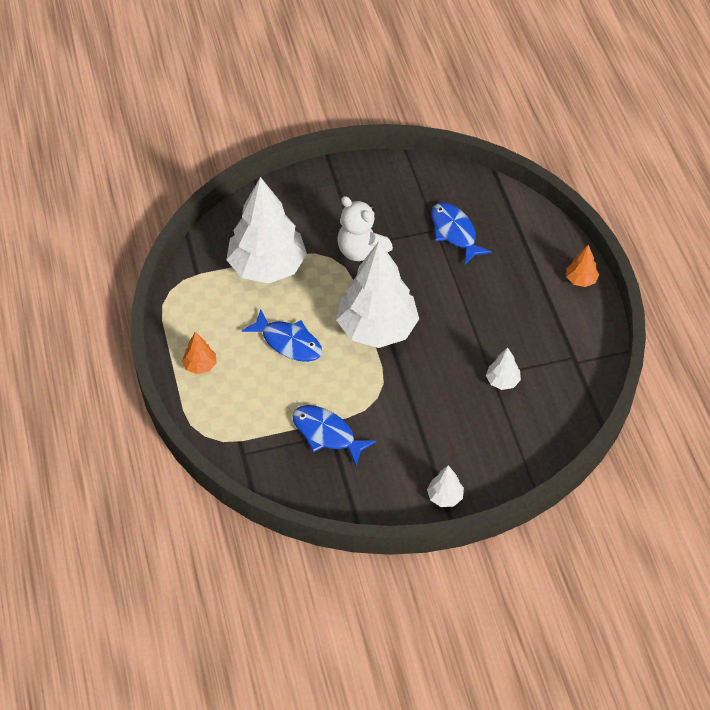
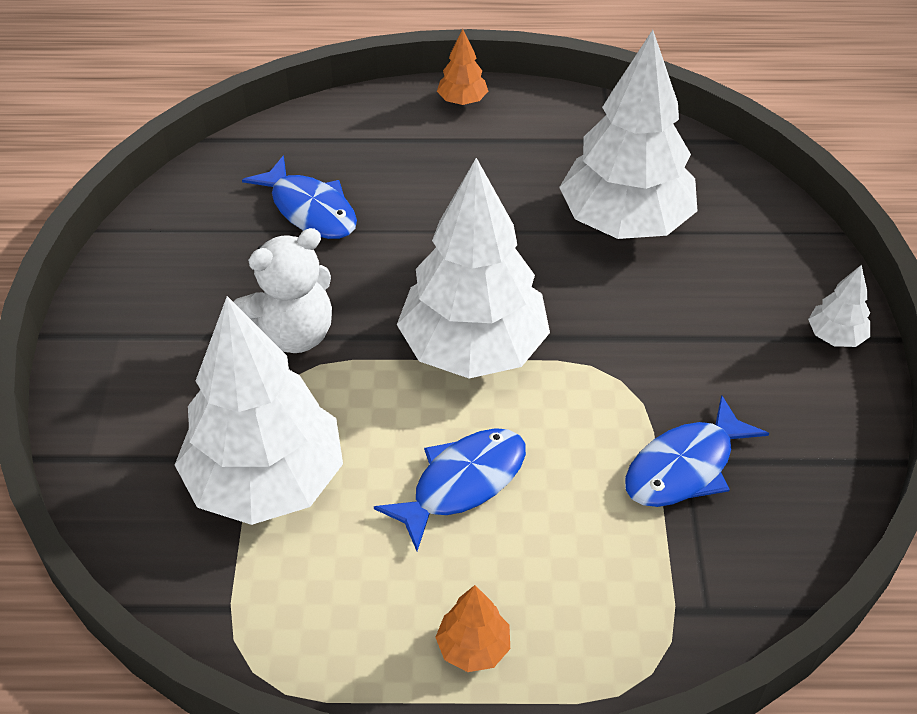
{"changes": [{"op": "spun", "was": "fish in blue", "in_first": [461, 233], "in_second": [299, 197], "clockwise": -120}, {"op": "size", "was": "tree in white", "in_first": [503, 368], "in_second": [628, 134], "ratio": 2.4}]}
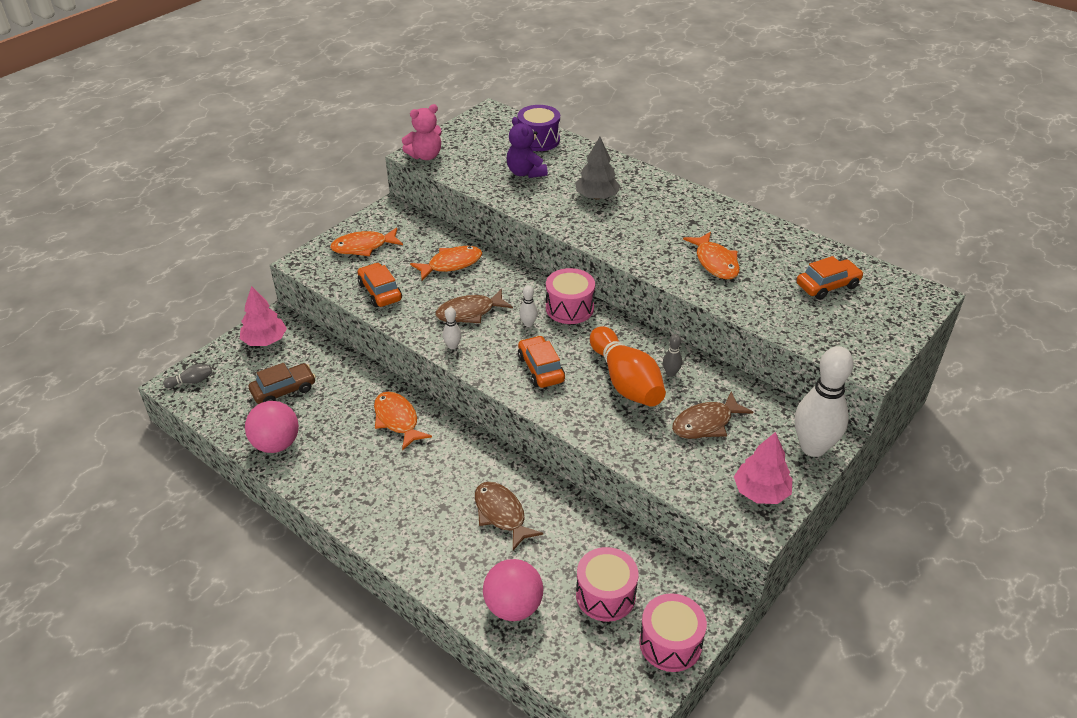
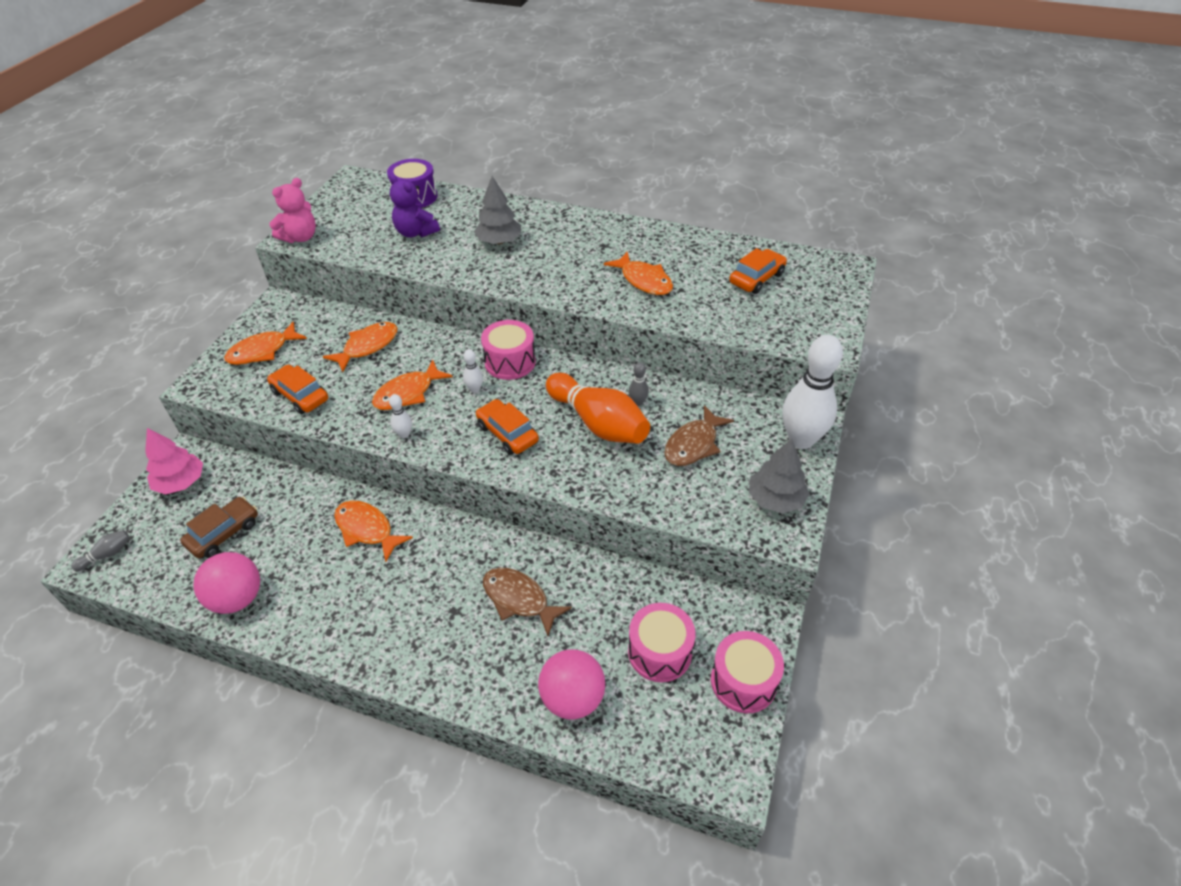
{"changes": [{"op": "colour", "was": "fish in brown", "now": "fish in orange", "in_first": [474, 306], "in_second": [412, 385]}, {"op": "colour", "was": "tree in pink", "now": "tree in grey", "in_first": [763, 468], "in_second": [779, 476]}]}
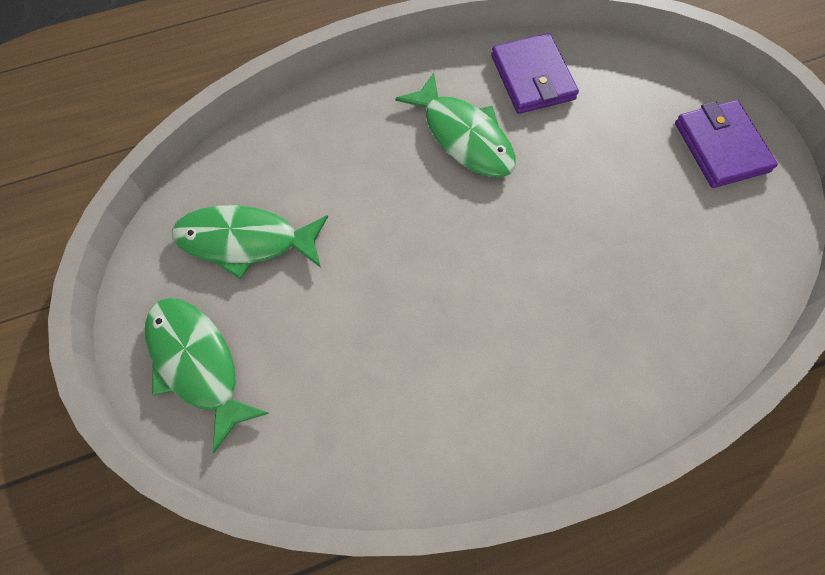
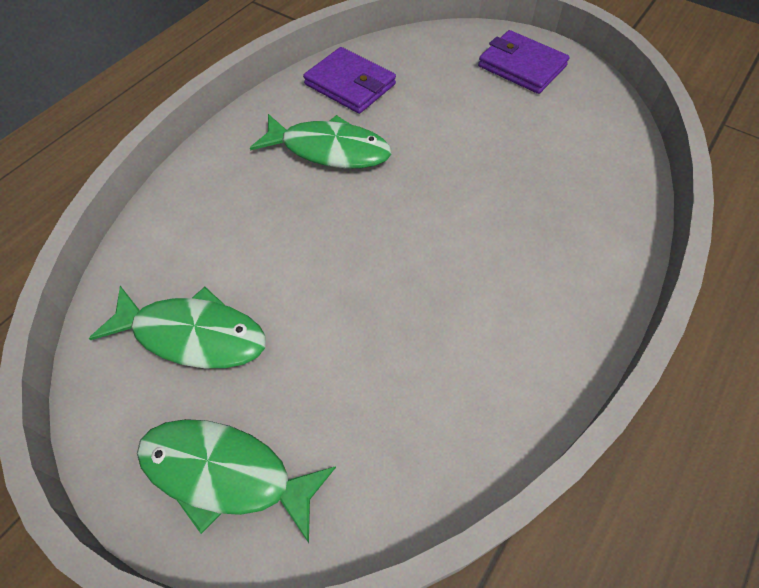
{"changes": [{"op": "spun", "was": "fish in green", "in_first": [250, 242], "in_second": [177, 327], "clockwise": -135}]}
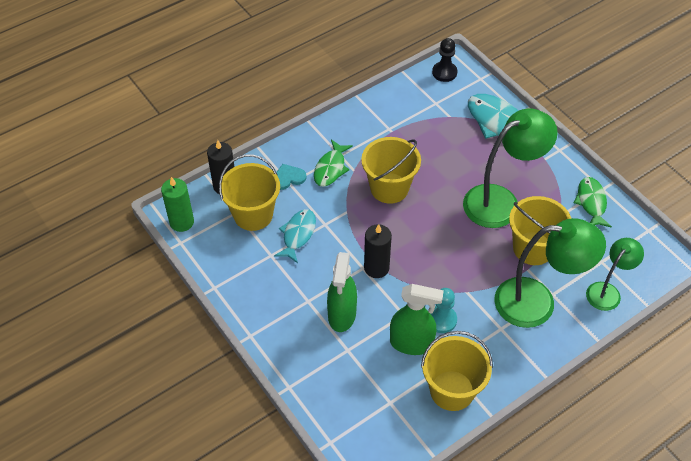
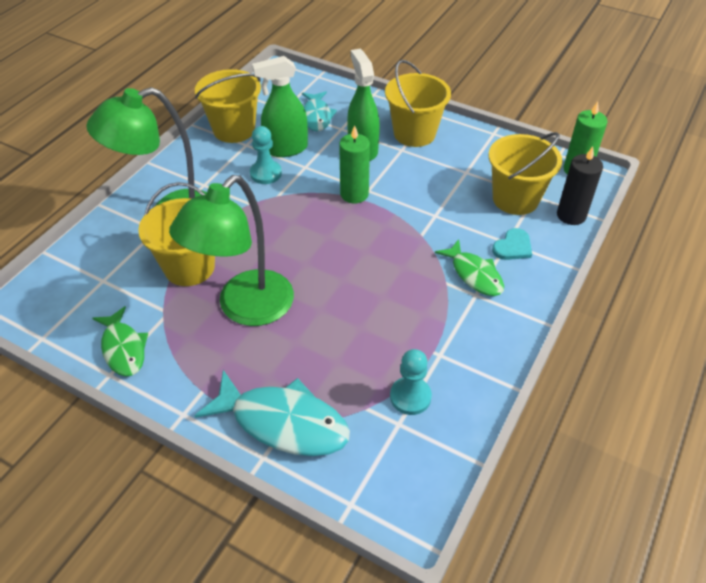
{"changes": [{"op": "relocated", "was": "fish in turquoise", "in_first": [295, 236], "in_second": [319, 111]}, {"op": "colour", "was": "candle in black", "now": "candle in green", "in_first": [378, 251], "in_second": [354, 164]}, {"op": "relocated", "was": "bucket in yellow", "in_first": [391, 170], "in_second": [418, 103]}, {"op": "appeared", "now": "pawn in turquoise", "in_second": [411, 382]}, {"op": "spun", "was": "fish in green", "in_first": [333, 163], "in_second": [469, 267], "clockwise": 150}, {"op": "missing", "was": "pawn in black", "in_first": [444, 60]}, {"op": "missing", "was": "lamp in green", "in_first": [615, 274]}]}
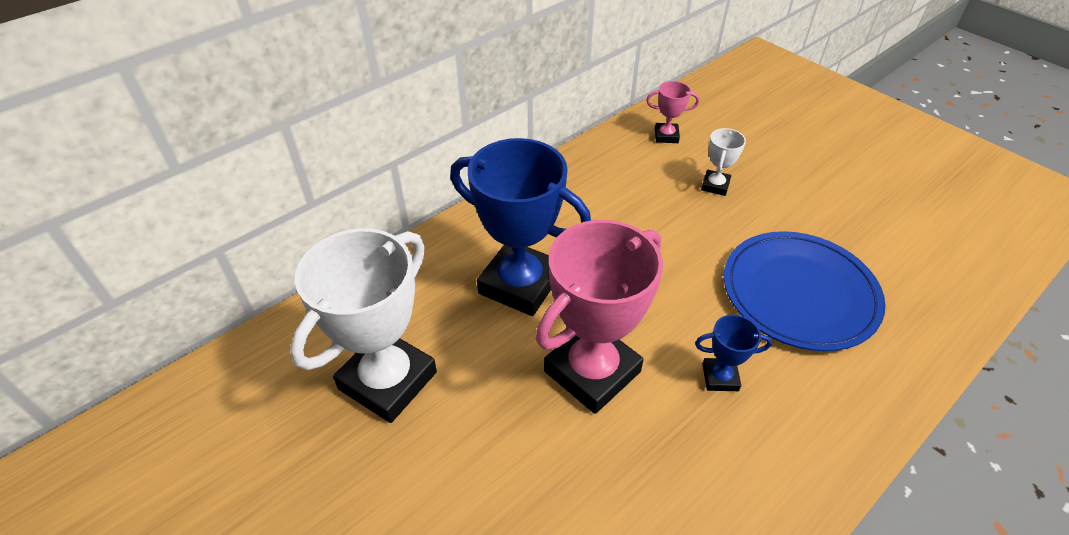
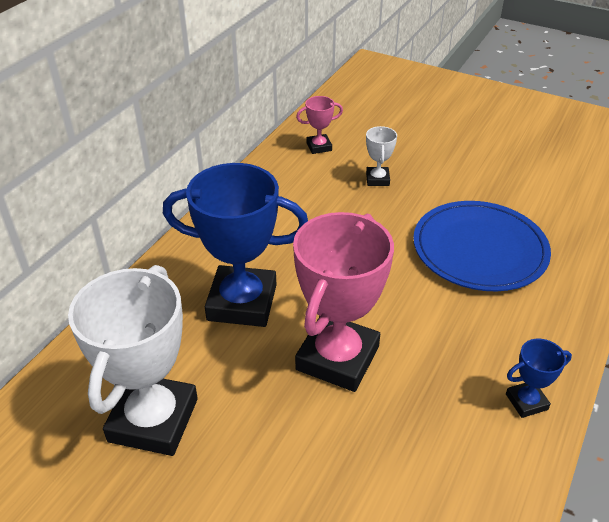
{"changes": [{"op": "relocated", "was": "trophy in blue", "in_first": [733, 353], "in_second": [539, 378]}]}
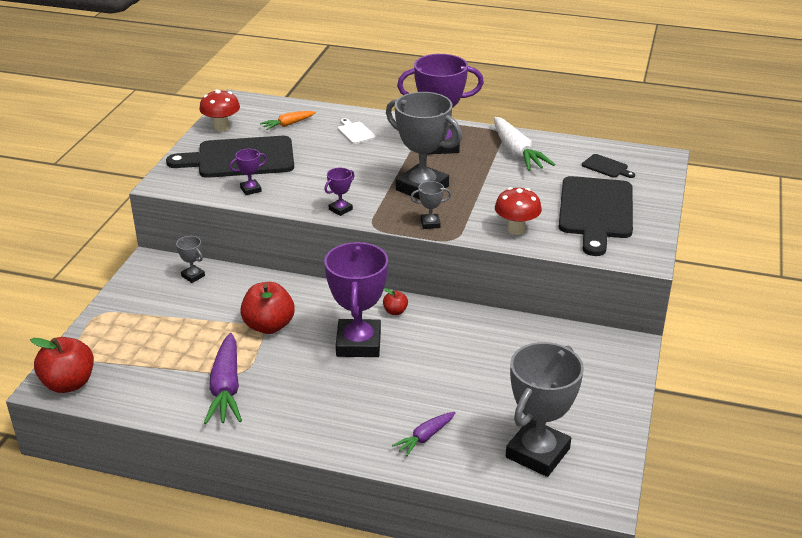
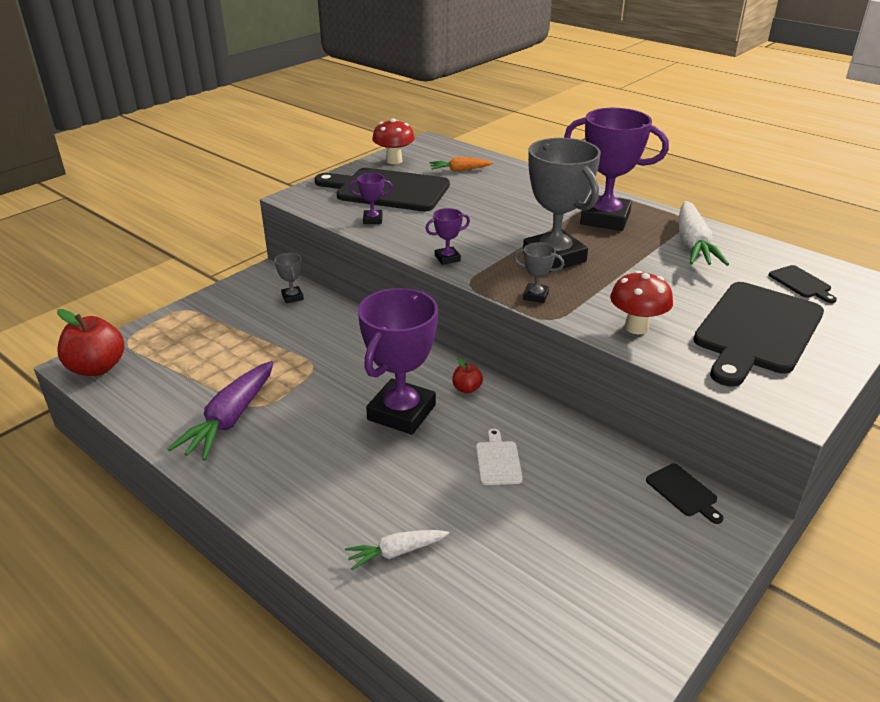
{"changes": [{"op": "colour", "was": "carrot in purple", "now": "carrot in white", "in_first": [424, 434], "in_second": [397, 550]}, {"op": "relocated", "was": "cutting board in white", "in_first": [357, 131], "in_second": [499, 457]}, {"op": "appeared", "now": "cutting board in black", "in_second": [685, 493]}, {"op": "missing", "was": "apple in red", "in_first": [267, 308]}, {"op": "missing", "was": "trophy in grey", "in_first": [545, 409]}]}
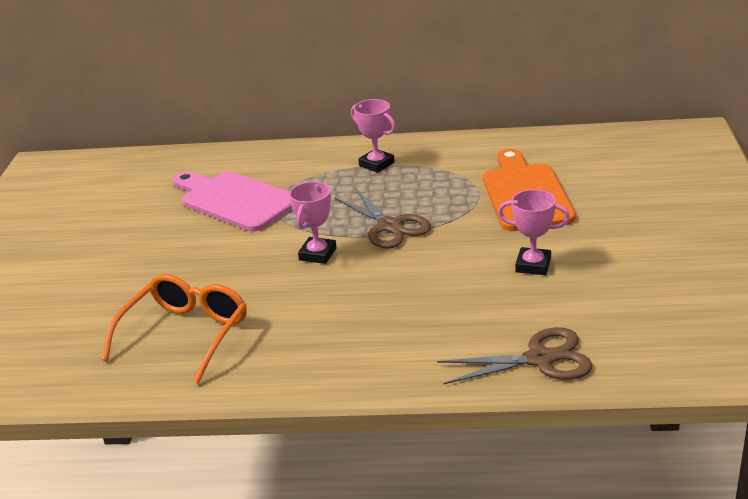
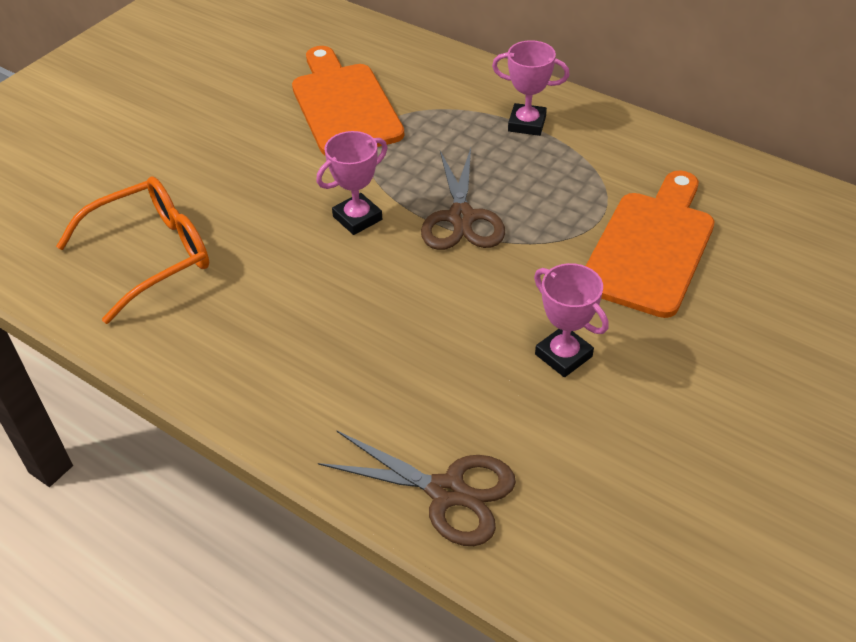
{"changes": [{"op": "colour", "was": "cutting board in pink", "now": "cutting board in orange", "in_first": [233, 201], "in_second": [348, 100]}, {"op": "spun", "was": "trophy in pink", "in_first": [373, 136], "in_second": [531, 88], "clockwise": -60}]}
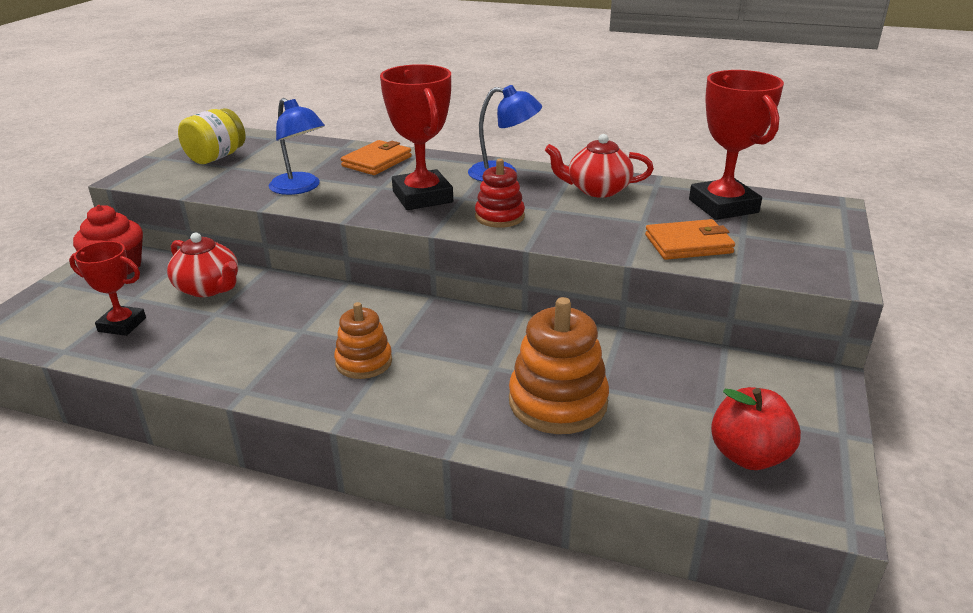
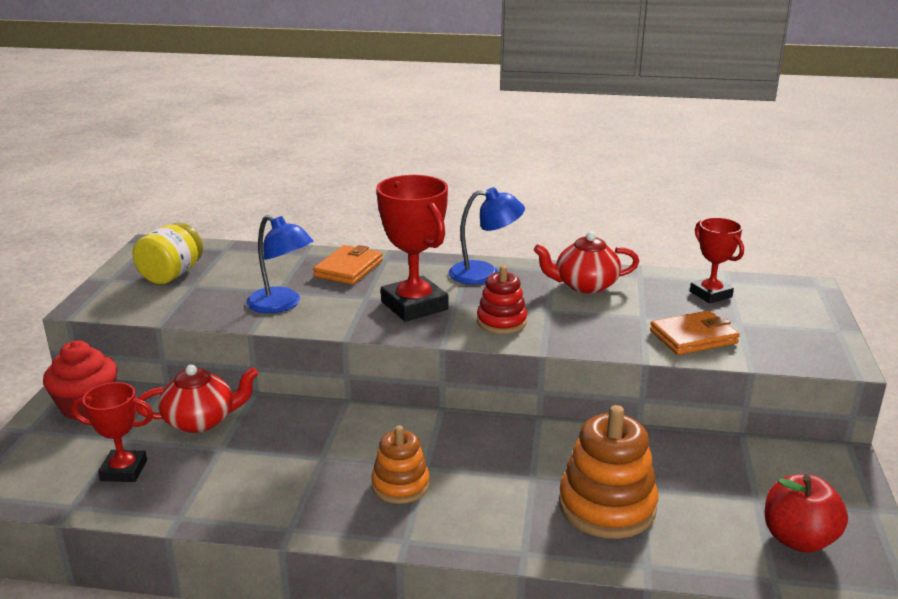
{"changes": [{"op": "spun", "was": "teapot in red", "in_first": [202, 265], "in_second": [197, 399], "clockwise": -45}, {"op": "size", "was": "trophy in red", "in_first": [736, 145], "in_second": [717, 260], "ratio": 0.61}]}
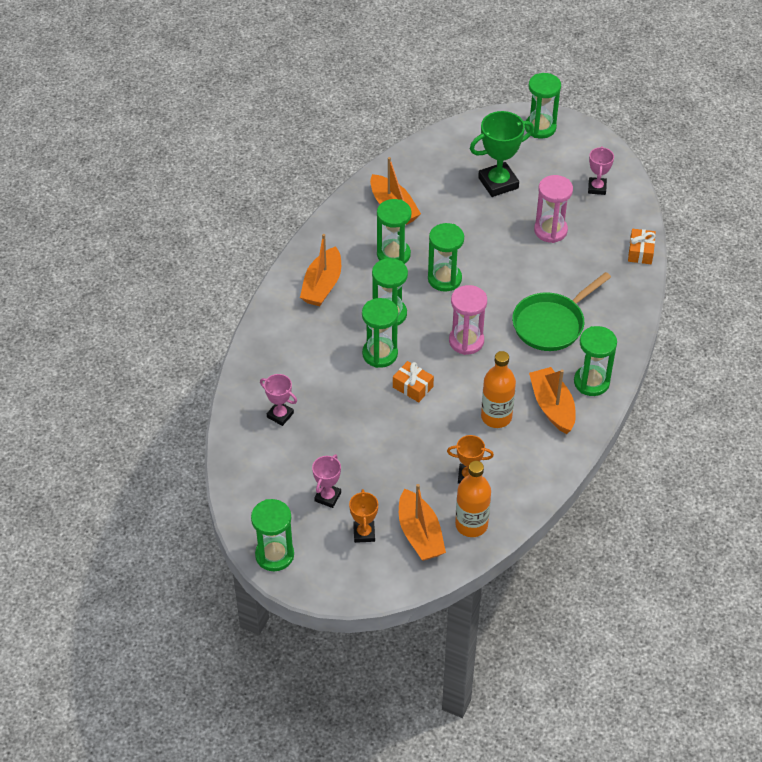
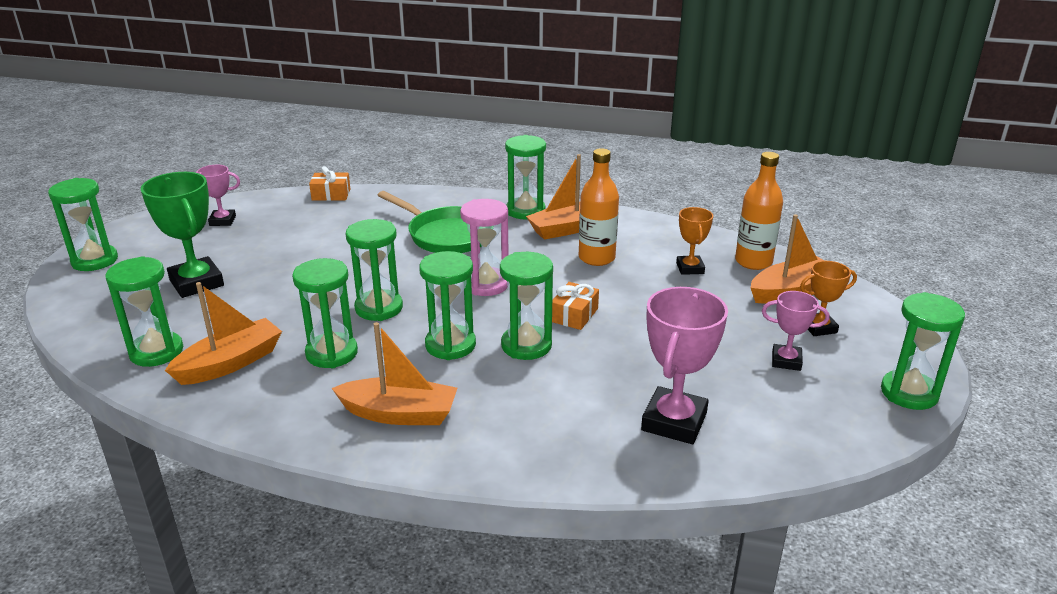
{"changes": [{"op": "appeared", "now": "hourglass in green", "in_second": [144, 311]}, {"op": "size", "was": "trophy in pink", "in_first": [278, 400], "in_second": [684, 365], "ratio": 1.74}, {"op": "missing", "was": "hourglass in pink", "in_first": [553, 209]}]}
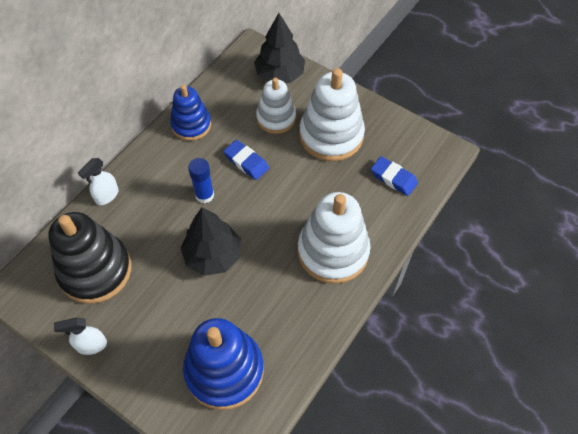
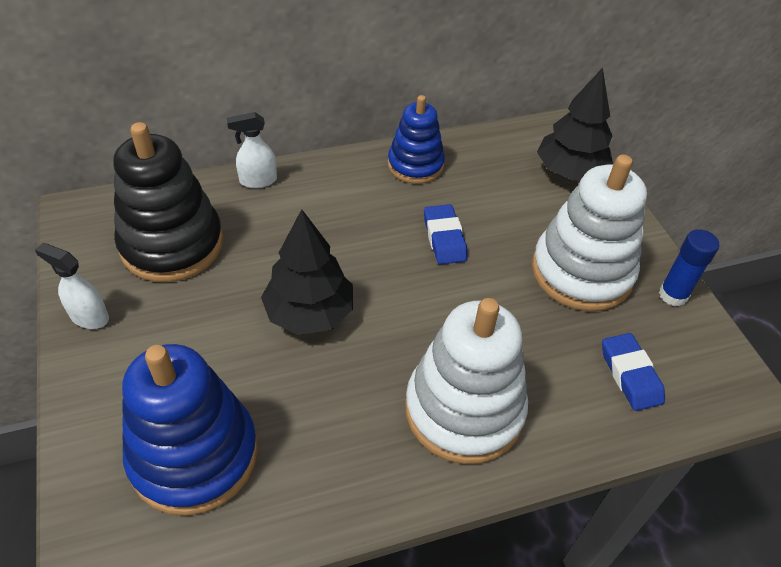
{"changes": [{"op": "relocated", "was": "glue stick in blue", "in_first": [201, 180], "in_second": [689, 267]}, {"op": "missing", "was": "stacking toy in white", "in_first": [276, 106]}]}
